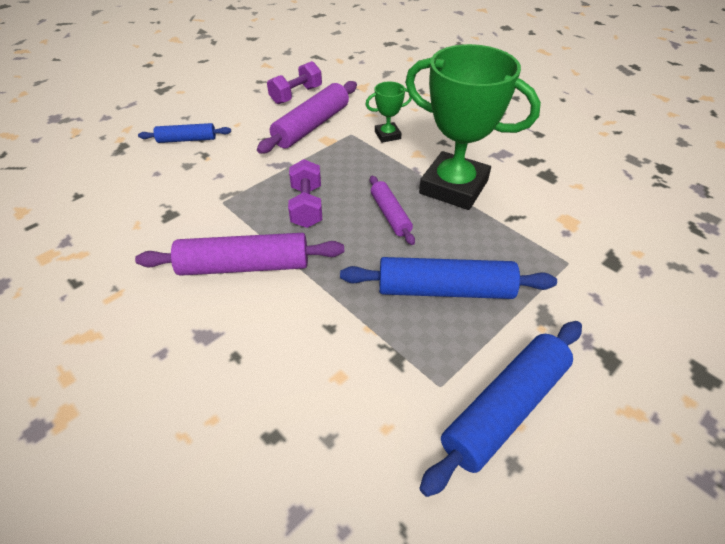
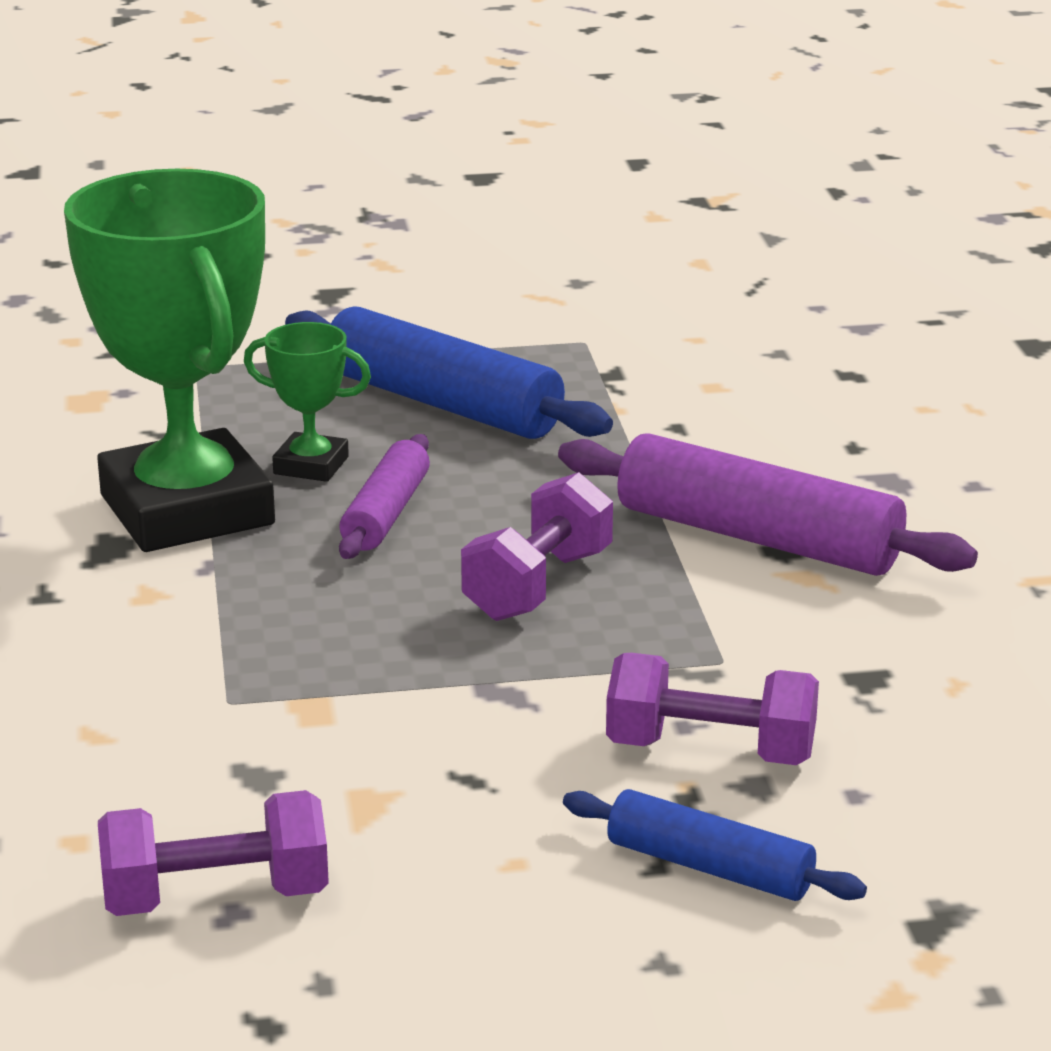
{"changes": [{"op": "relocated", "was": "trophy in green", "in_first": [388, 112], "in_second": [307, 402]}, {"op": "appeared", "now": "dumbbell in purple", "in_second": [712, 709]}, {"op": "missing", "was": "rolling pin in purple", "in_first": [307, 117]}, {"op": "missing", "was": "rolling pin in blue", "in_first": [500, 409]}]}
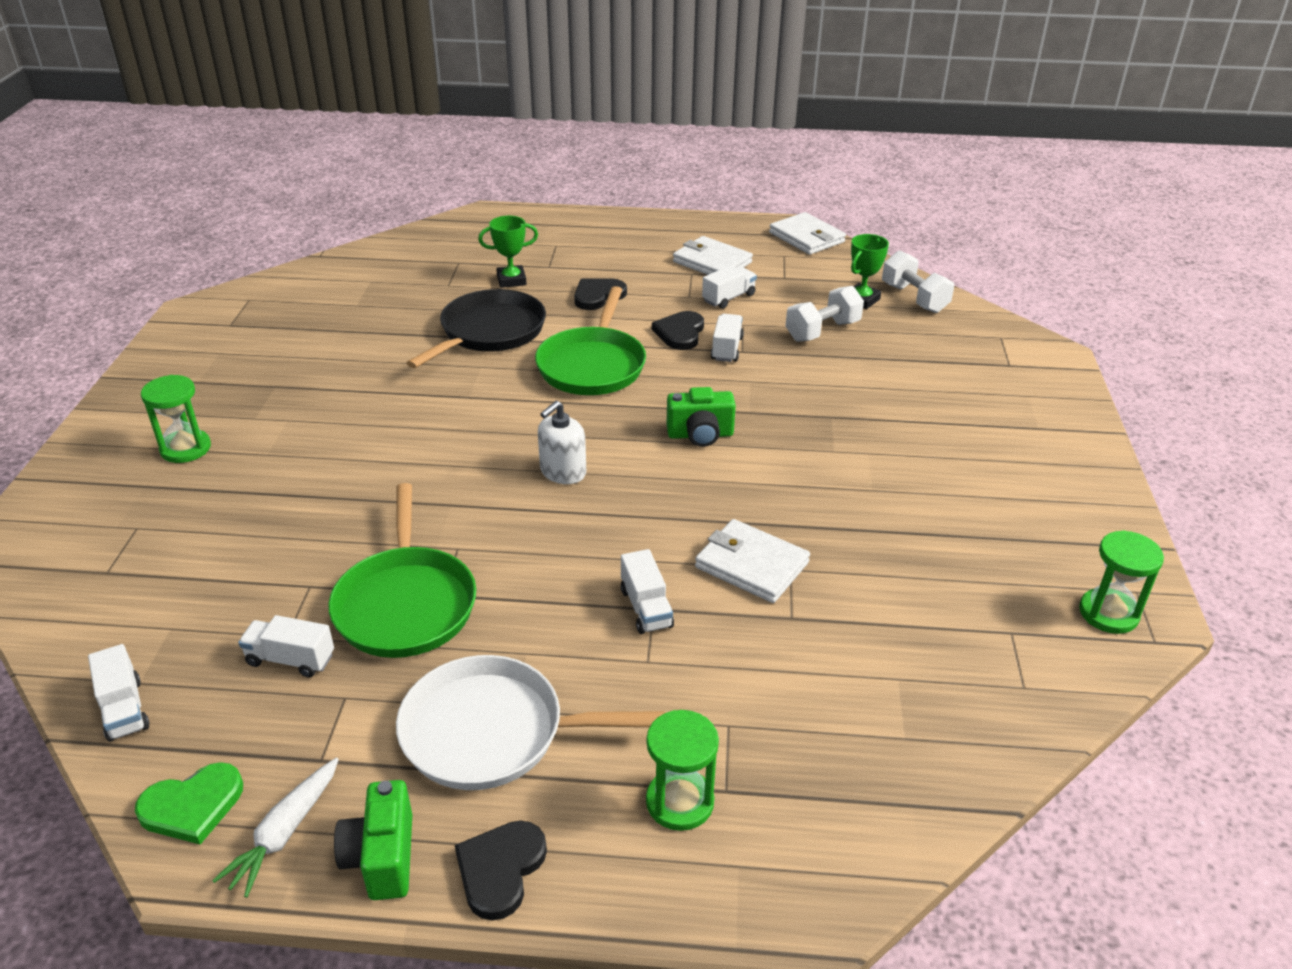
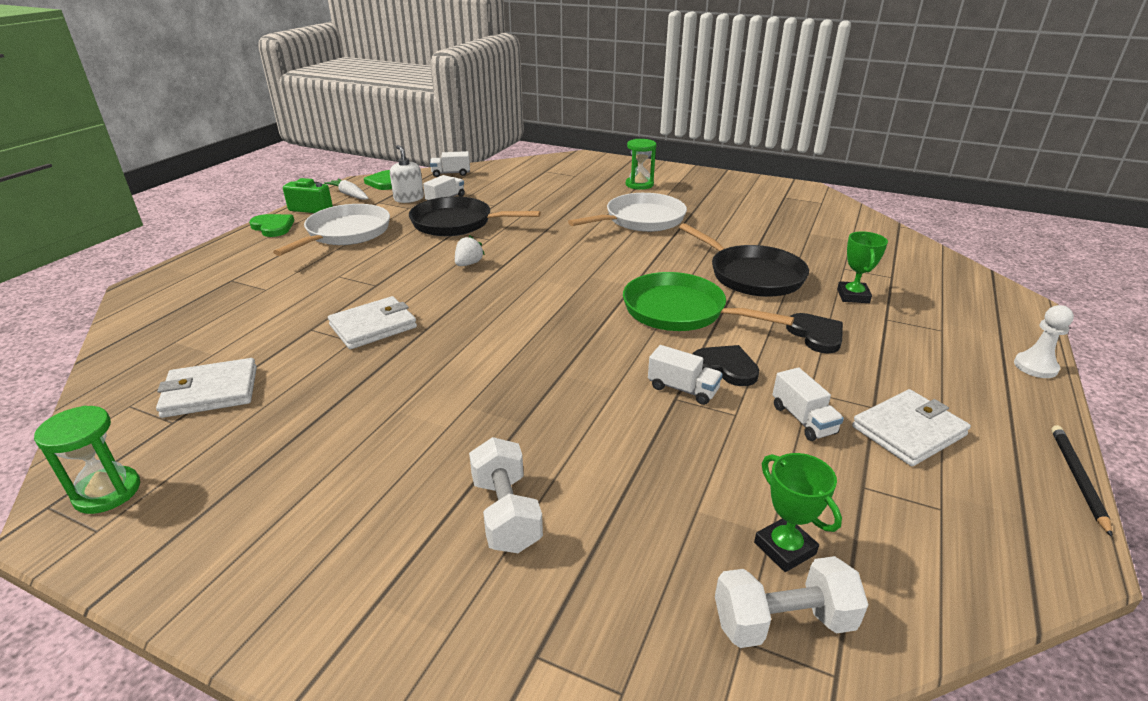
{"changes": [{"op": "relocated", "was": "wallet in white", "in_first": [807, 233], "in_second": [206, 388]}, {"op": "colour", "was": "heart in black", "now": "heart in green", "in_first": [501, 871], "in_second": [271, 225]}, {"op": "relocated", "was": "soap dispenser in white", "in_first": [562, 442], "in_second": [407, 174]}, {"op": "colour", "was": "pan in green", "now": "pan in black", "in_first": [402, 570], "in_second": [475, 216]}, {"op": "appeared", "now": "strawberry in white", "in_second": [470, 250]}, {"op": "relocated", "was": "dumbbell in white", "in_first": [825, 314], "in_second": [506, 495]}, {"op": "appeared", "now": "pan in white", "in_second": [627, 212]}, {"op": "appeared", "now": "pawn in white", "in_second": [1044, 341]}, {"op": "appeared", "now": "pencil in black", "in_second": [1081, 481]}, {"op": "missing", "was": "truck in white", "in_first": [647, 591]}, {"op": "missing", "was": "hourglass in green", "in_first": [682, 770]}, {"op": "missing", "was": "camera in green", "in_first": [701, 417]}]}
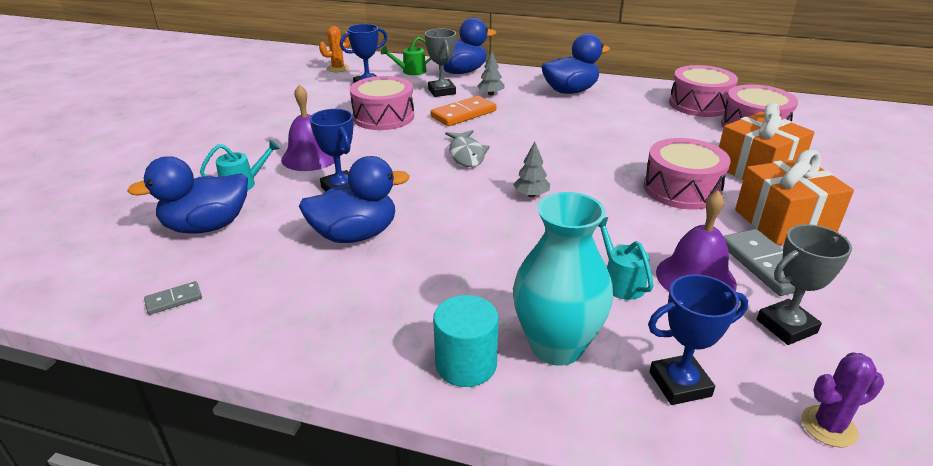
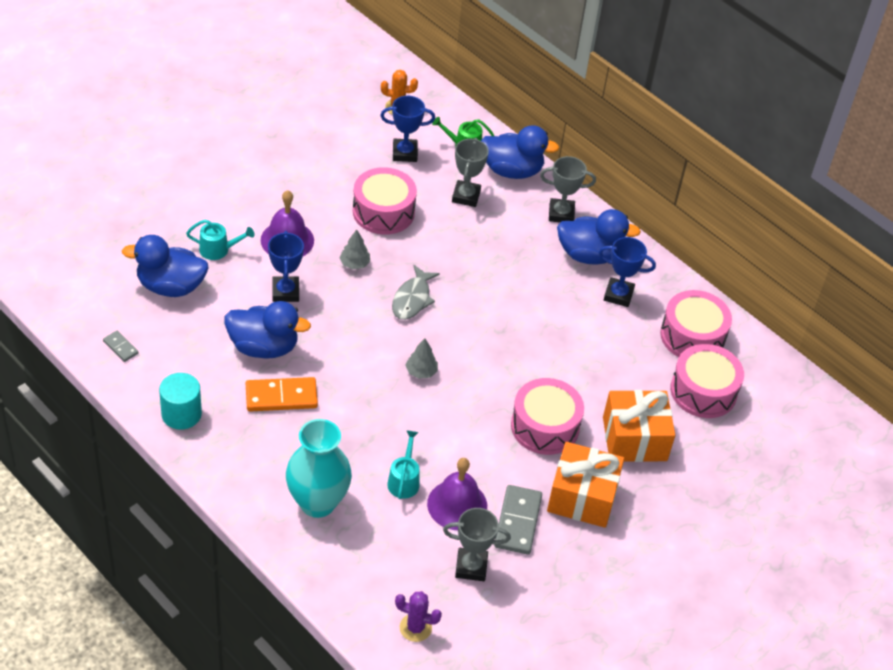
{"changes": [{"op": "spun", "was": "domino in grey", "in_first": [173, 298], "in_second": [121, 346], "clockwise": 45}, {"op": "relocated", "was": "cylinder in turquoise", "in_first": [465, 341], "in_second": [180, 401]}, {"op": "relocated", "was": "domino in orange", "in_first": [463, 111], "in_second": [282, 394]}, {"op": "relocated", "was": "tree in grey", "in_first": [491, 73], "in_second": [354, 249]}, {"op": "appeared", "now": "trophy in grey", "in_second": [568, 189]}, {"op": "relocated", "was": "trophy in blue", "in_first": [698, 339], "in_second": [627, 272]}]}
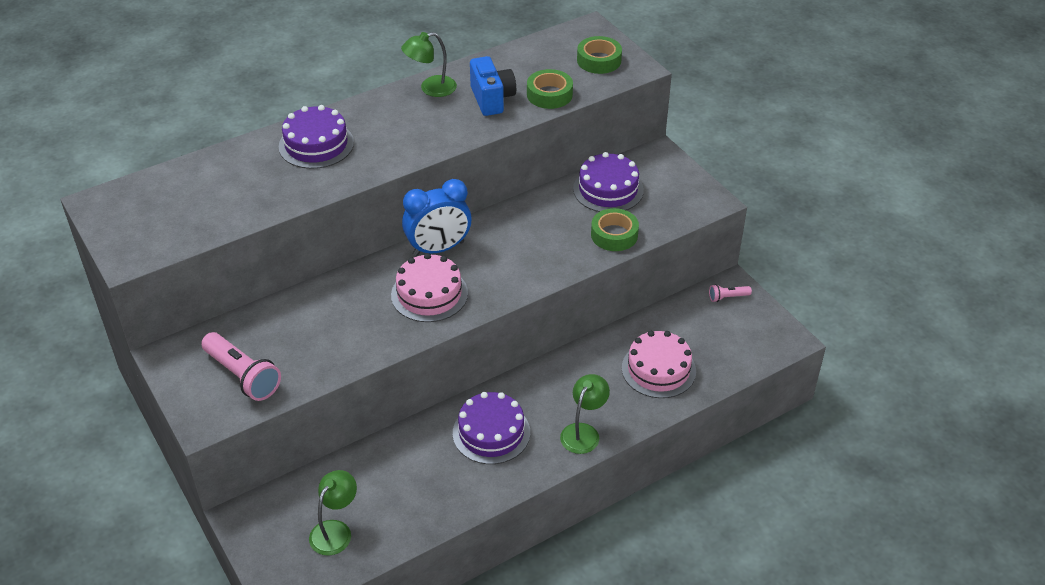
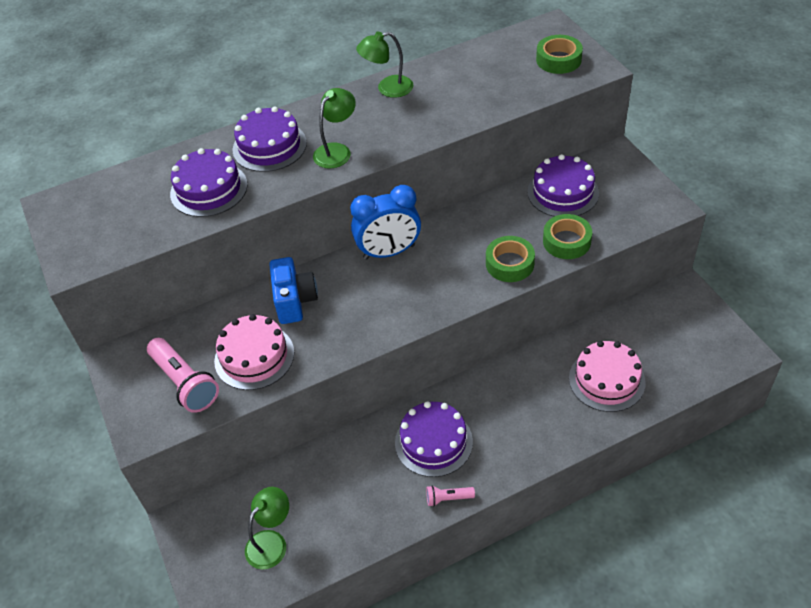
{"changes": [{"op": "appeared", "now": "cake in purple", "in_second": [209, 182]}, {"op": "relocated", "was": "cake in pink", "in_first": [429, 287], "in_second": [254, 352]}, {"op": "relocated", "was": "camera in blue", "in_first": [493, 86], "in_second": [293, 290]}, {"op": "relocated", "was": "lamp in green", "in_first": [585, 414], "in_second": [334, 128]}, {"op": "relocated", "was": "flashlight in pink", "in_first": [730, 293], "in_second": [450, 495]}, {"op": "relocated", "was": "tape in green", "in_first": [550, 89], "in_second": [510, 259]}]}
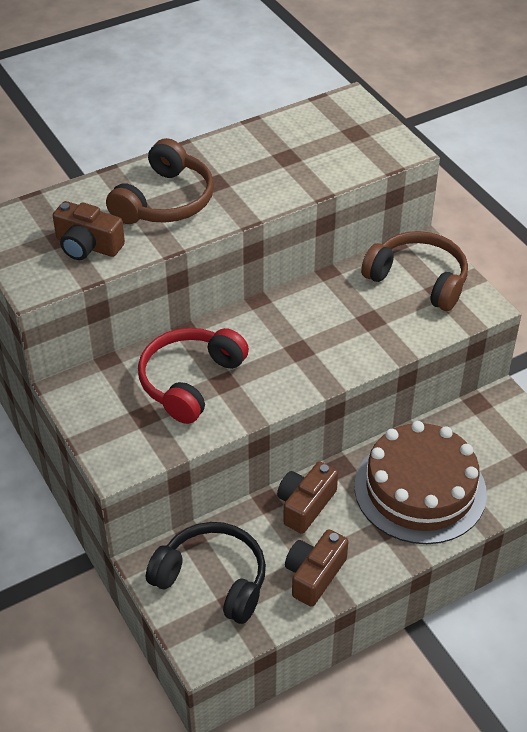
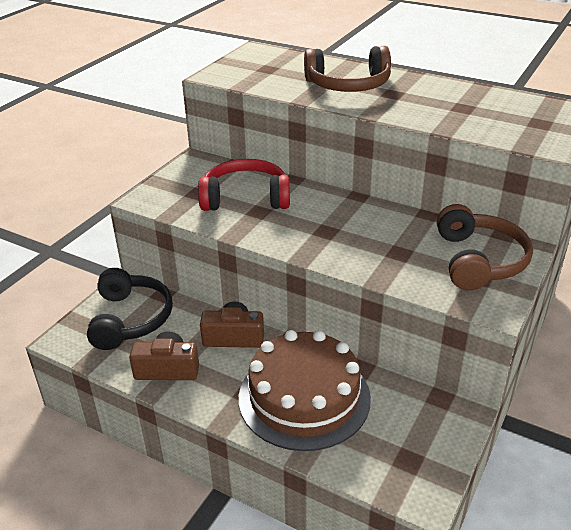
{"changes": [{"op": "missing", "was": "camera in brown", "in_first": [89, 230]}]}
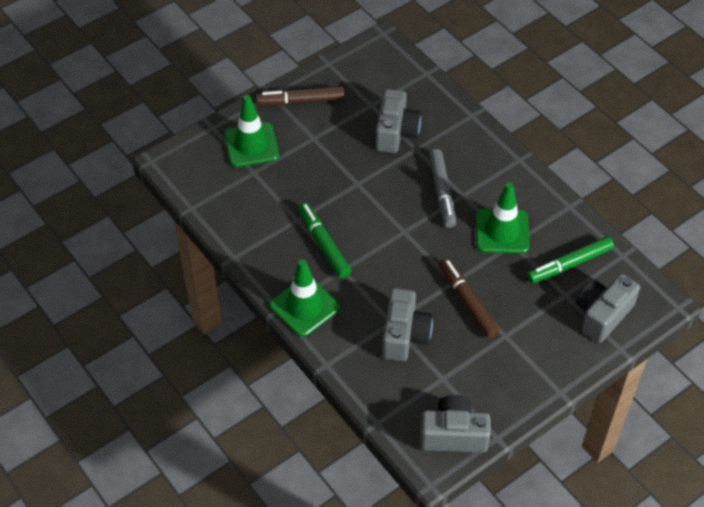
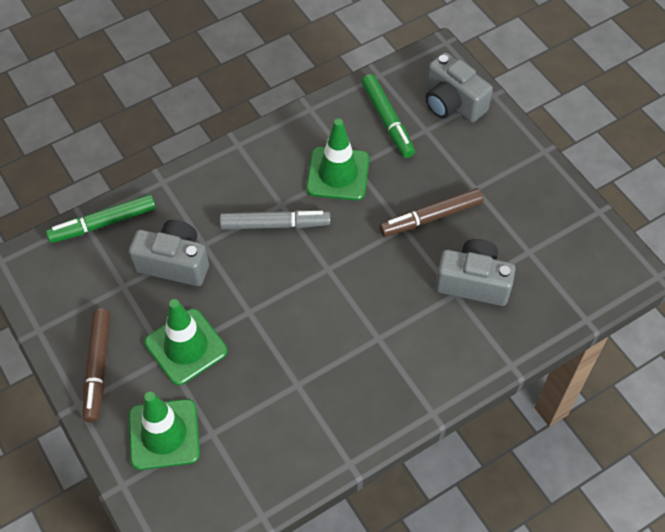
{"changes": [{"op": "relocated", "was": "marker in green", "in_first": [324, 240], "in_second": [101, 218]}, {"op": "relocated", "was": "traffic cone in green", "in_first": [305, 298], "in_second": [186, 342]}, {"op": "missing", "was": "camera in grey", "in_first": [455, 424]}]}
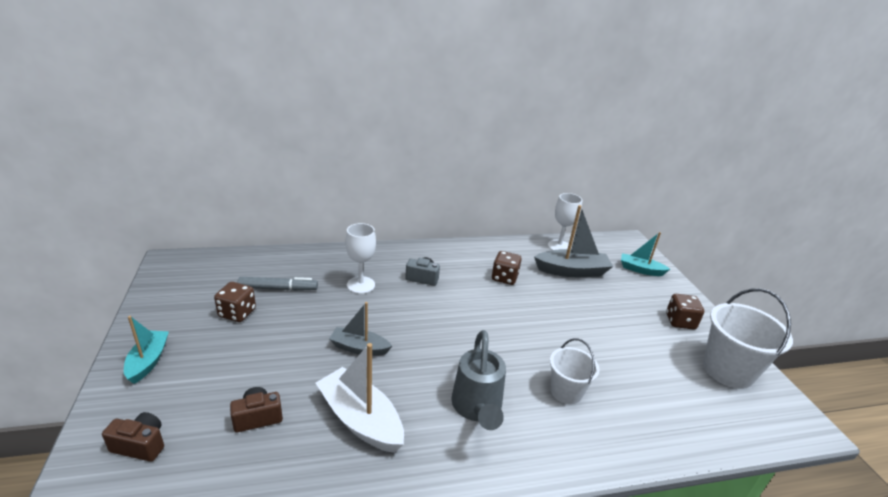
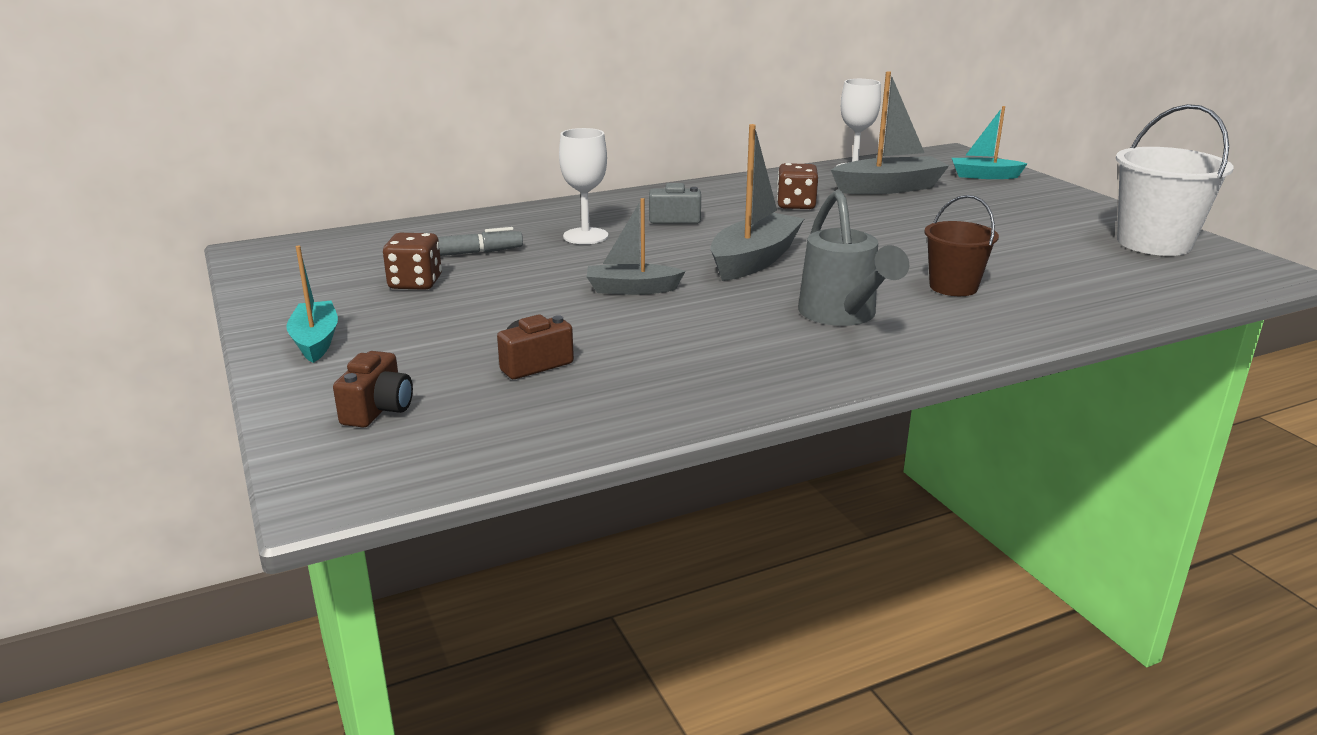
{"changes": [{"op": "spun", "was": "camera in brown", "in_first": [133, 437], "in_second": [373, 389], "clockwise": 105}, {"op": "appeared", "now": "boat in grey", "in_second": [757, 202]}, {"op": "colour", "was": "bucket in white", "now": "bucket in brown", "in_first": [574, 371], "in_second": [961, 245]}, {"op": "missing", "was": "boat in white", "in_first": [360, 398]}, {"op": "missing", "was": "dice in brown", "in_first": [685, 312]}]}
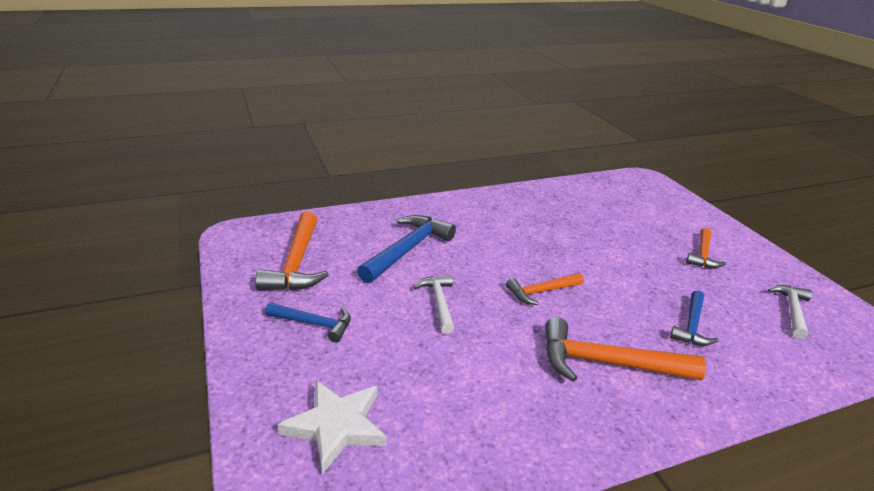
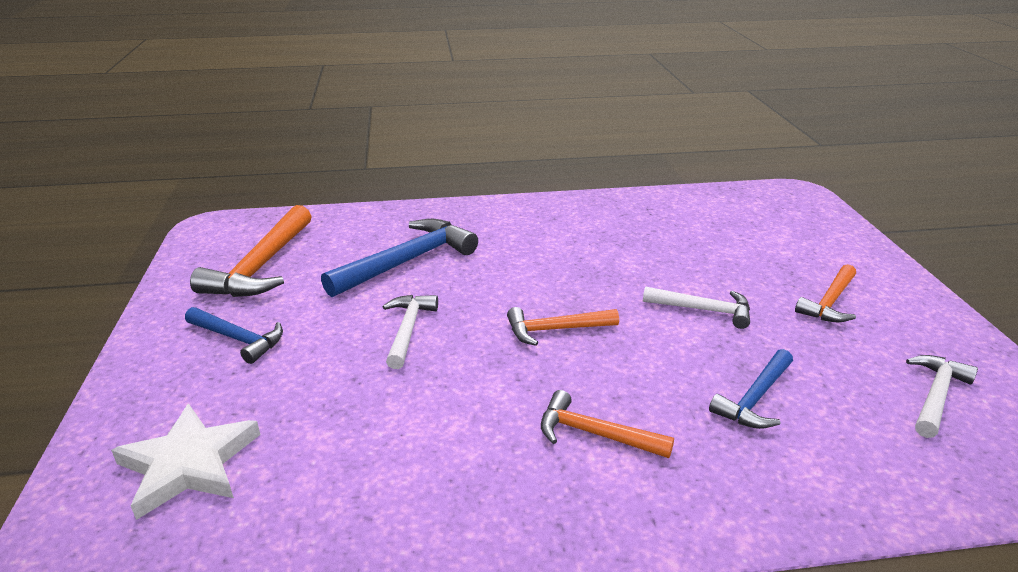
{"changes": [{"op": "size", "was": "hammer in orange", "in_first": [625, 349], "in_second": [607, 424], "ratio": 0.6}, {"op": "appeared", "now": "hammer in white", "in_second": [696, 307]}]}
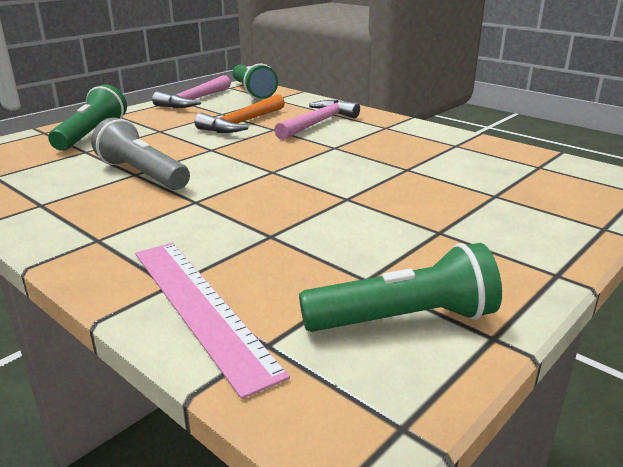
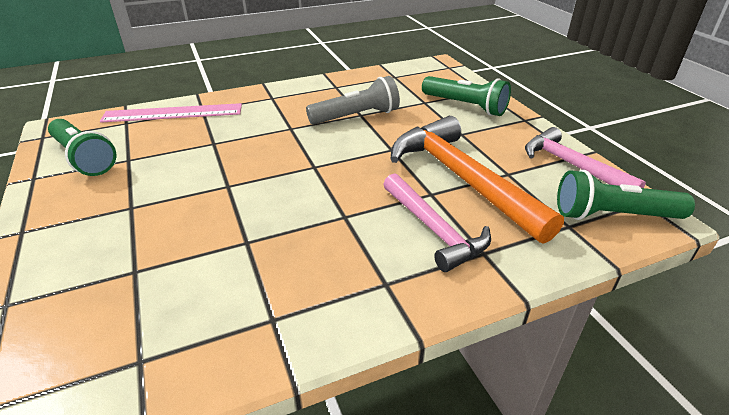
{"changes": [{"op": "spun", "was": "flashlight in green", "in_first": [400, 287], "in_second": [82, 147], "clockwise": -60}, {"op": "size", "was": "hammer in orange", "in_first": [240, 113], "in_second": [477, 180], "ratio": 1.59}]}
